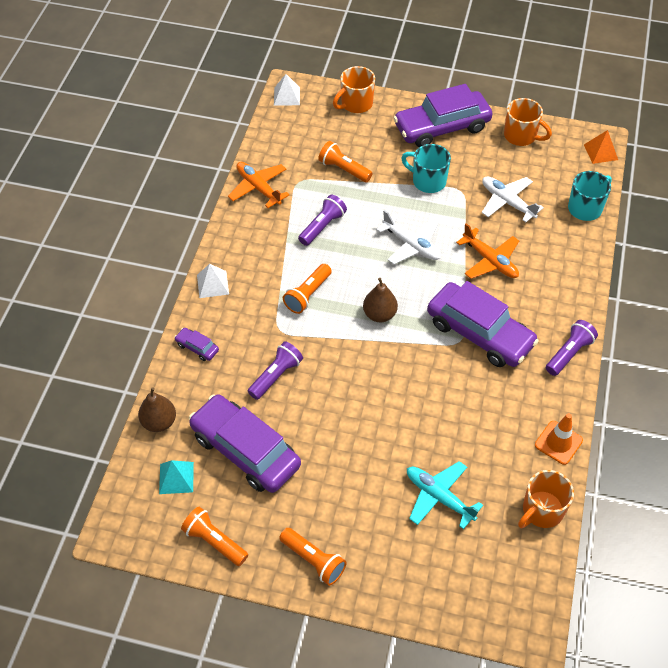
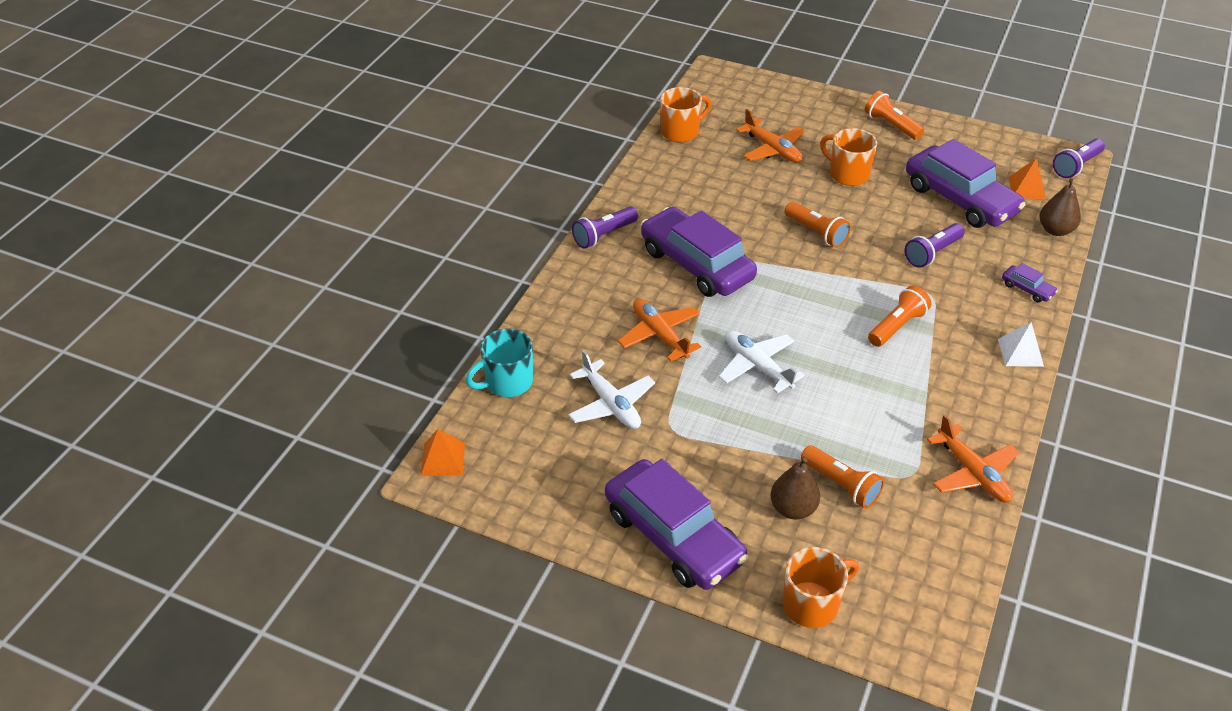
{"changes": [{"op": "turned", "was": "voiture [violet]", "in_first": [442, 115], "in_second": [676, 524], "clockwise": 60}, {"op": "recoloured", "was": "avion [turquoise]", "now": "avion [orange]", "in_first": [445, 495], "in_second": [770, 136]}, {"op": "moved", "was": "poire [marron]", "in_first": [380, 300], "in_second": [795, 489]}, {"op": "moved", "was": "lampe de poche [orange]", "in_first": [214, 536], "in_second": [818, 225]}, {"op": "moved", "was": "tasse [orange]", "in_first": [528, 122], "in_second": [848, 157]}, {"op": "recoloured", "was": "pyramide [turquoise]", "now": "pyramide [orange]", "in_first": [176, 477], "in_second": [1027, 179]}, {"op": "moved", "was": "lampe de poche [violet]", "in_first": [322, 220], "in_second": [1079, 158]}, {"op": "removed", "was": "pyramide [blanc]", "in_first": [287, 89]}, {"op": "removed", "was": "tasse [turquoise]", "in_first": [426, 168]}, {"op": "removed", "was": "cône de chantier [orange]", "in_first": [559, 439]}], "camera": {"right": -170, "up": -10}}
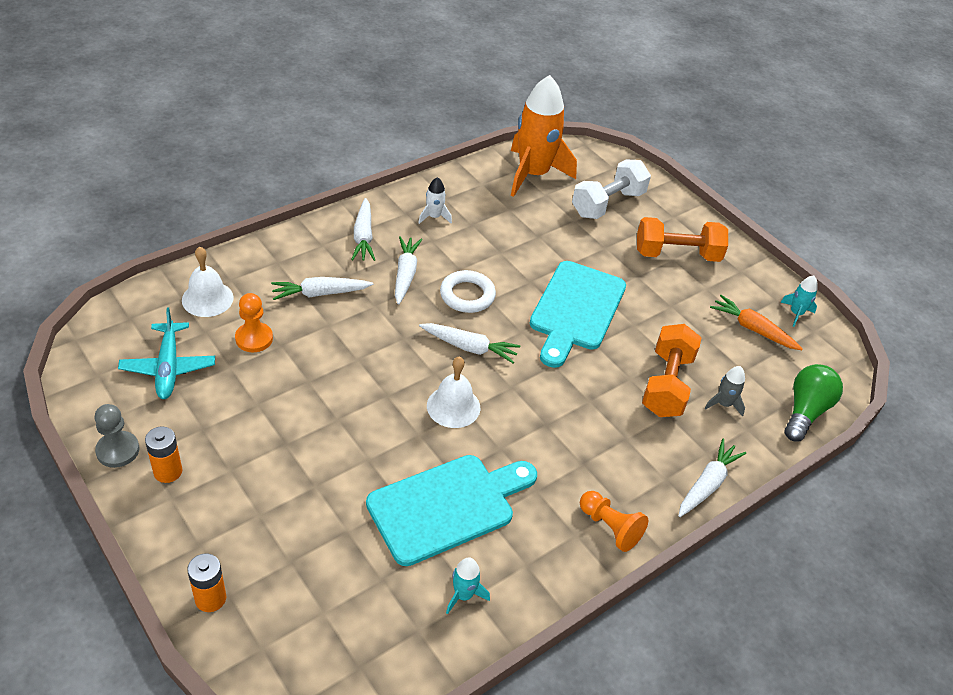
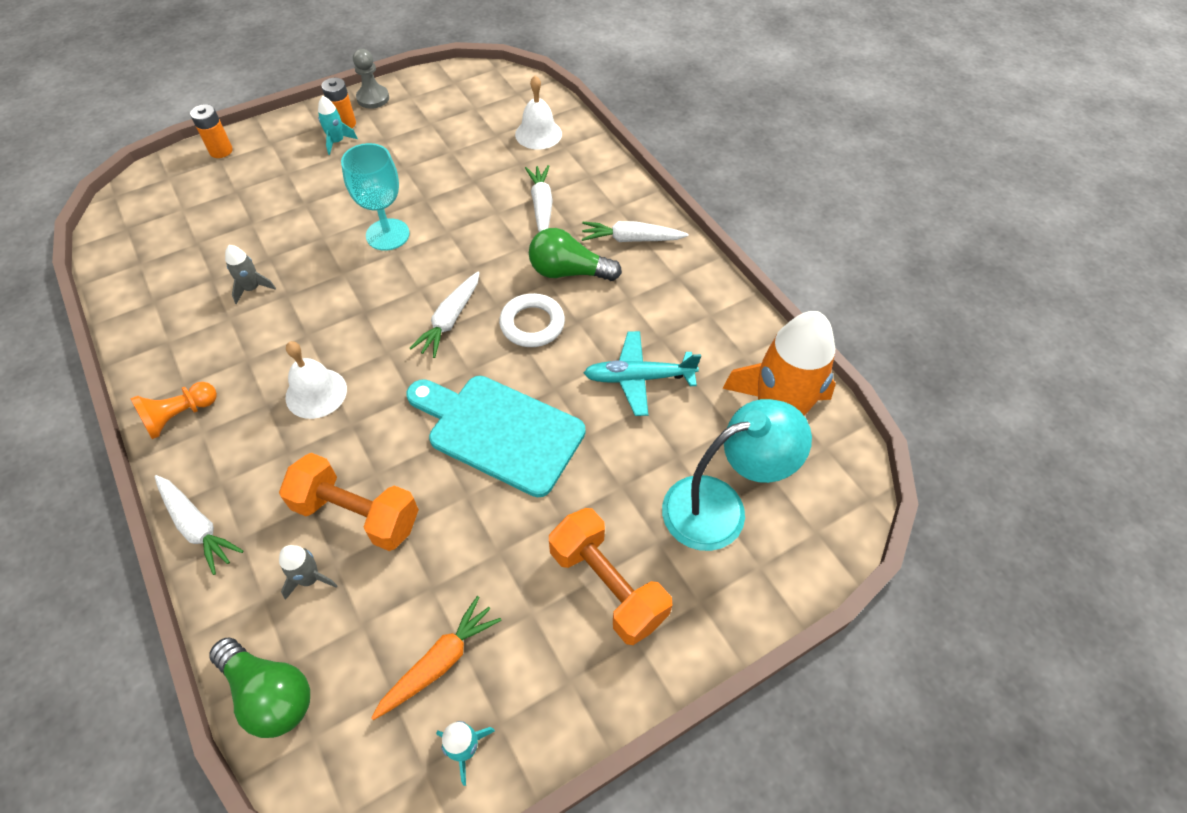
{"changes": [{"op": "replaced", "was": "planche à découper [turquoise]", "now": "fusée [gris]", "in_first": [451, 510], "in_second": [250, 274]}, {"op": "moved", "was": "cloche [blanc]", "in_first": [453, 392], "in_second": [316, 380]}, {"op": "moved", "was": "fusée [turquoise]", "in_first": [468, 585], "in_second": [338, 125]}, {"op": "added", "now": "verre à pied [turquoise]", "in_second": [375, 197]}, {"op": "replaced", "was": "carotte [blanc]", "now": "ampoule [vert]", "in_first": [408, 270], "in_second": [575, 254]}, {"op": "turned", "was": "haltère [orange]", "in_first": [682, 239], "in_second": [610, 576], "clockwise": -45}, {"op": "moved", "was": "avion [turquoise]", "in_first": [166, 353], "in_second": [642, 373]}, {"op": "replaced", "was": "haltère [blanc]", "now": "lampe [turquoise]", "in_first": [611, 189], "in_second": [737, 475]}, {"op": "removed", "was": "pion [orange]", "in_first": [254, 322]}, {"op": "removed", "was": "fusée [blanc]", "in_first": [435, 200]}], "camera": {"right": 100, "up": 10}}
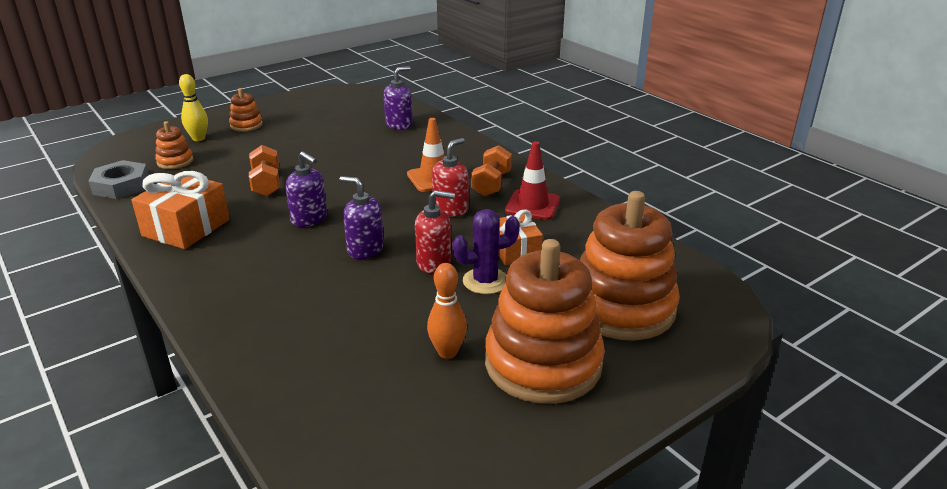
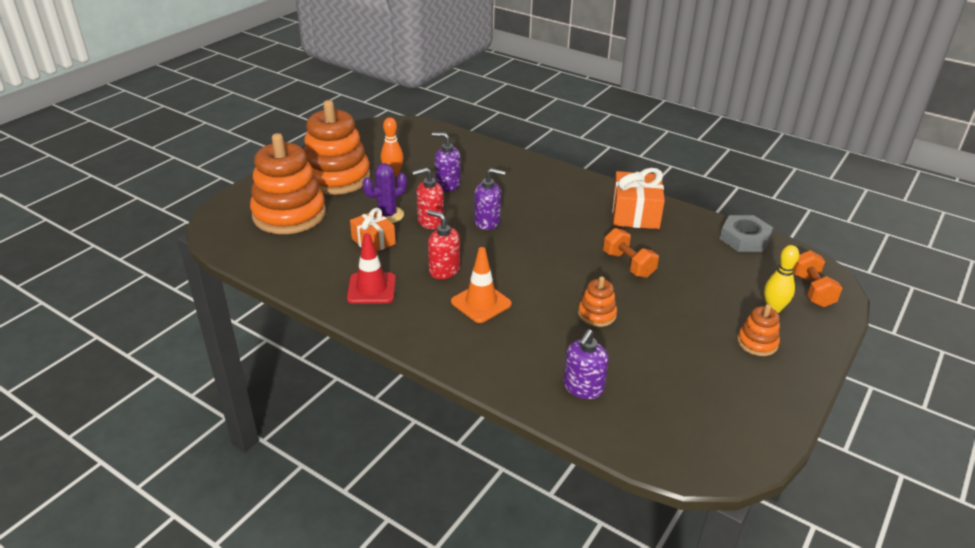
{"changes": [{"op": "turned", "was": "distributeur de savon [rouge]", "in_first": [450, 177], "in_second": [443, 244], "clockwise": 105}, {"op": "moved", "was": "distributeur de savon [violet]", "in_first": [306, 189], "in_second": [446, 162]}, {"op": "moved", "was": "jouet à empiler [orange]", "in_first": [174, 145], "in_second": [597, 301]}, {"op": "moved", "was": "haltère [orange]", "in_first": [491, 170], "in_second": [817, 278]}], "camera": {"right": 160, "up": 5}}
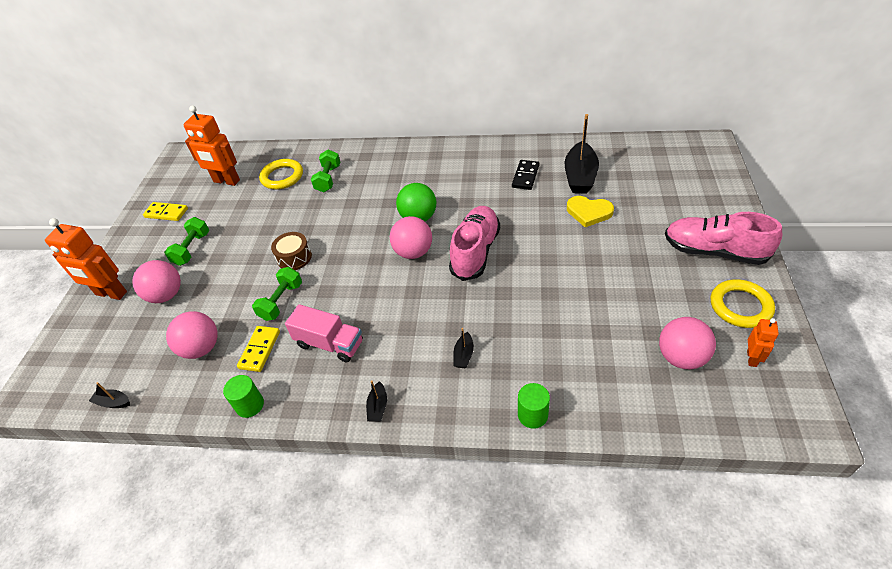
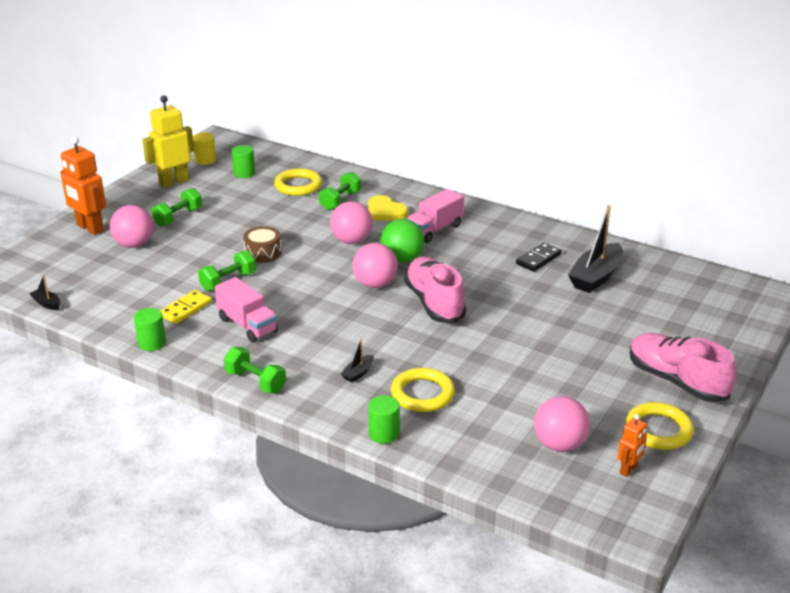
{"changes": [{"op": "replaced", "was": "domino [jaune]", "now": "robot [jaune]", "in_first": [165, 211], "in_second": [168, 142]}, {"op": "added", "now": "cylindre [jaune]", "in_second": [204, 148]}, {"op": "replaced", "was": "bateau [noir]", "now": "haltère [vert]", "in_first": [376, 401], "in_second": [255, 370]}, {"op": "replaced", "was": "robot [orange]", "now": "cylindre [vert]", "in_first": [212, 145], "in_second": [243, 161]}, {"op": "moved", "was": "balle [rose]", "in_first": [192, 335], "in_second": [351, 222]}, {"op": "moved", "was": "cœur [jaune]", "in_first": [590, 211], "in_second": [388, 208]}, {"op": "added", "now": "anneau [jaune]", "in_second": [423, 390]}, {"op": "turned", "was": "chaussure [rose]", "in_first": [474, 243], "in_second": [435, 290], "clockwise": -60}, {"op": "added", "now": "camion [rose]", "in_second": [435, 216]}], "camera": {"right": 20, "up": -15}}
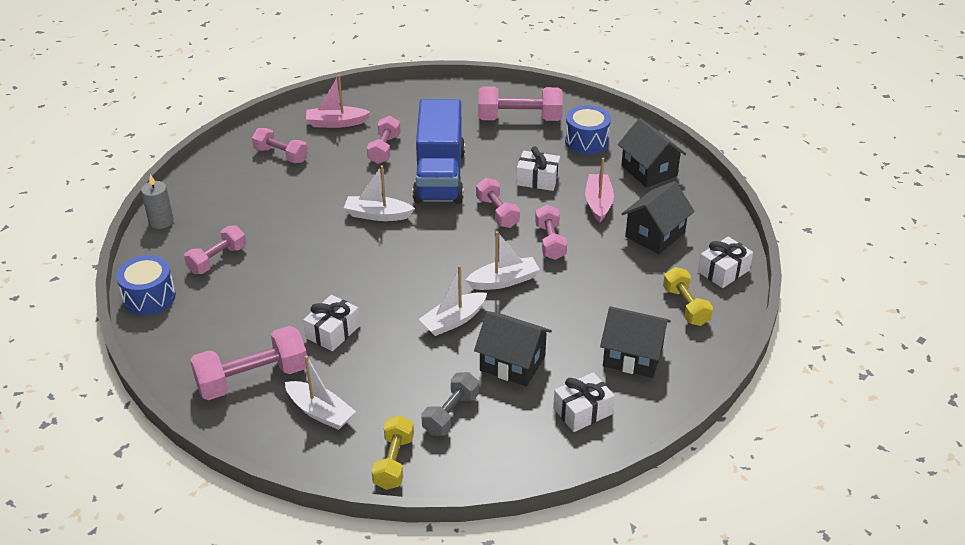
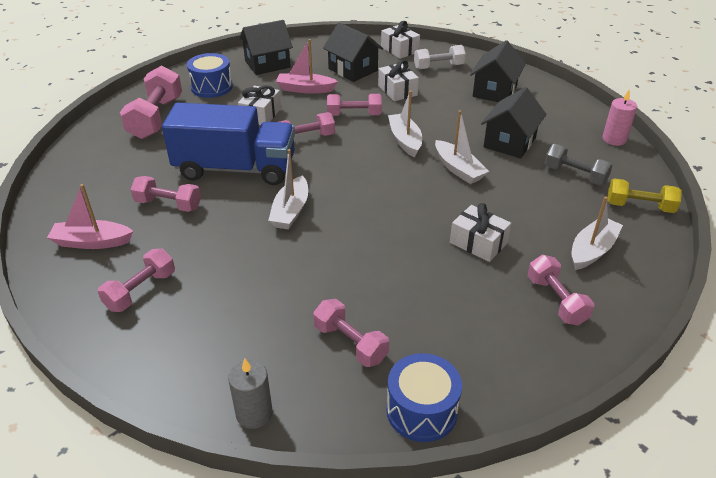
{"changes": [{"op": "turned", "was": "bateau [rose]", "in_first": [338, 101], "in_second": [90, 216], "clockwise": 90}, {"op": "moved", "was": "cadeau [blanc]", "in_first": [584, 402], "in_second": [398, 80]}, {"op": "recoloured", "was": "haltère [jaune]", "now": "haltère [blanc]", "in_first": [688, 296], "in_second": [440, 57]}, {"op": "resized", "was": "haltère [rose]", "in_first": [248, 363], "in_second": [561, 290], "ratio": 0.63}, {"op": "added", "now": "bougie [rose]", "in_second": [619, 118]}], "camera": {"right": -85, "up": 0}}
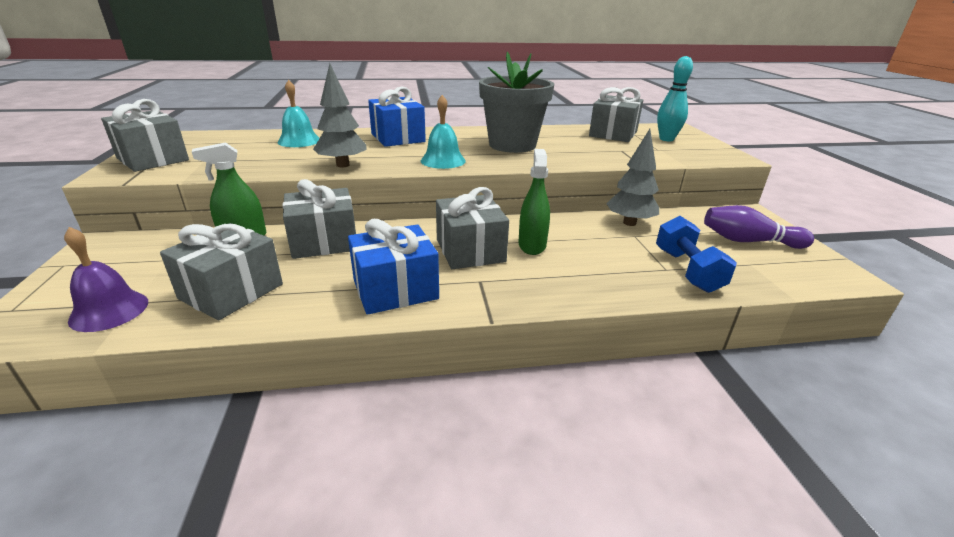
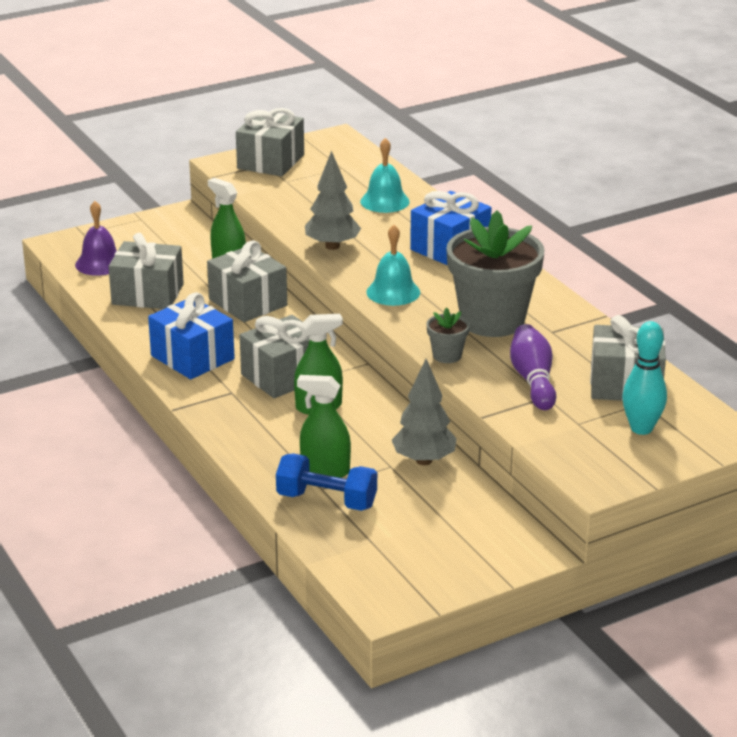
{"changes": [{"op": "turned", "was": "haltère [bleu]", "in_first": [696, 254], "in_second": [326, 482], "clockwise": 45}, {"op": "added", "now": "vaporisateur [vert]", "in_second": [324, 426]}, {"op": "added", "now": "pot de fleurs [gris]", "in_second": [448, 335]}, {"op": "moved", "was": "quille [violet]", "in_first": [759, 227], "in_second": [533, 367]}], "camera": {"right": 70, "up": 0}}
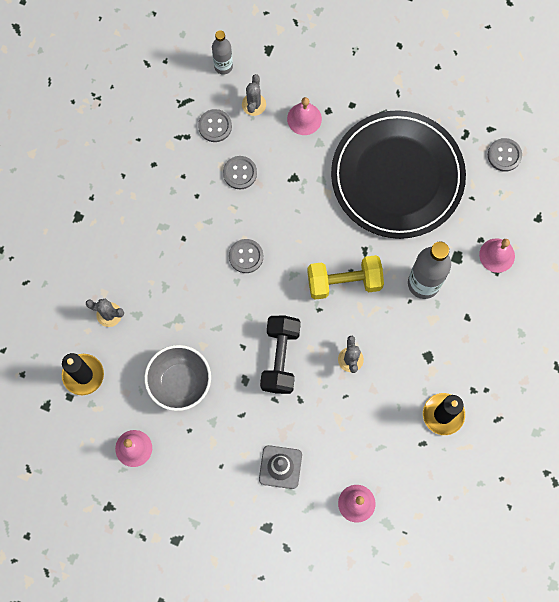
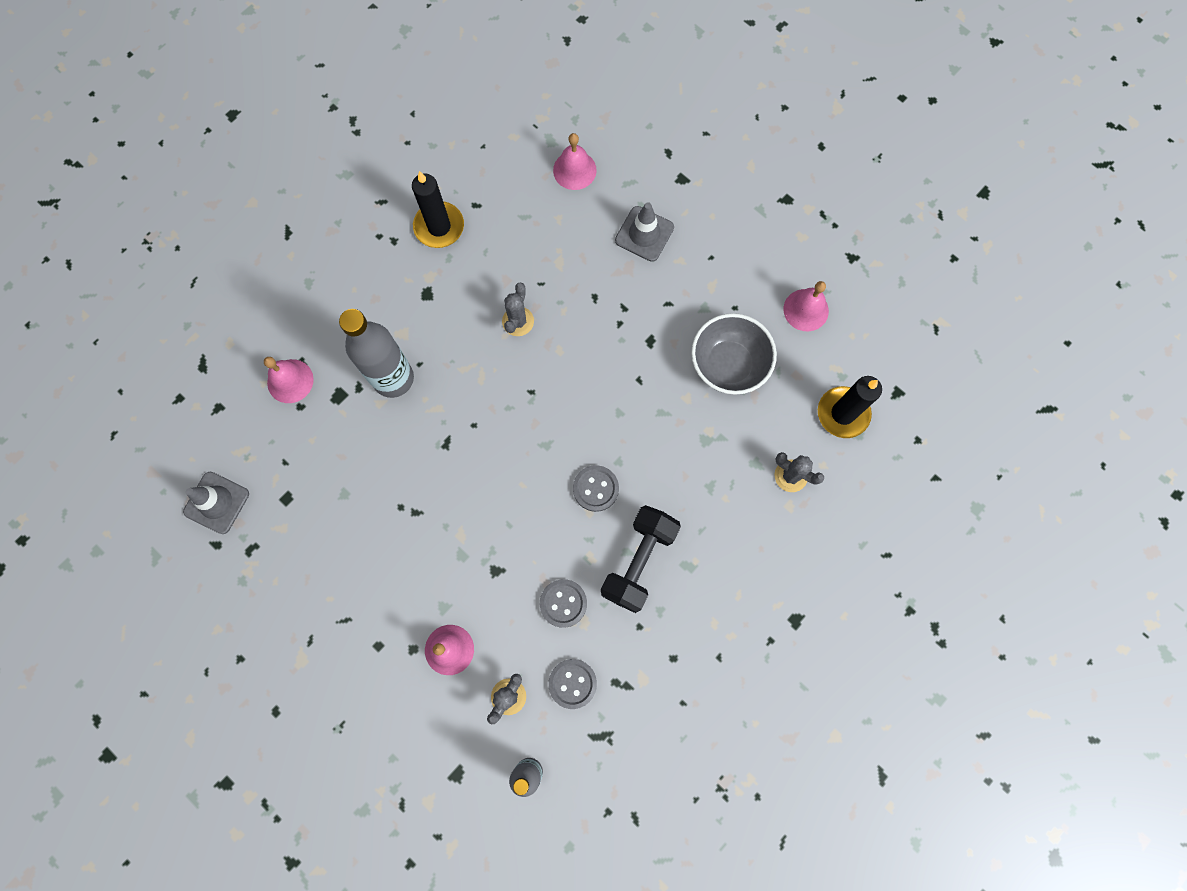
{"changes": [{"op": "replaced", "was": "bouton [gris]", "now": "cône de chantier [gris]", "in_first": [505, 155], "in_second": [216, 503]}, {"op": "moved", "was": "haltère [noir]", "in_first": [280, 355], "in_second": [641, 559]}, {"op": "removed", "was": "haltère [jaune]", "in_first": [345, 277]}, {"op": "removed", "was": "assiette [noir]", "in_first": [398, 174]}], "camera": {"right": -160, "up": 0}}
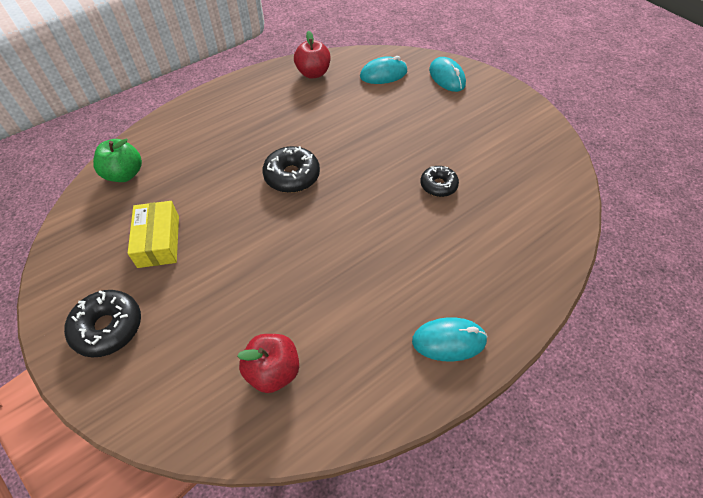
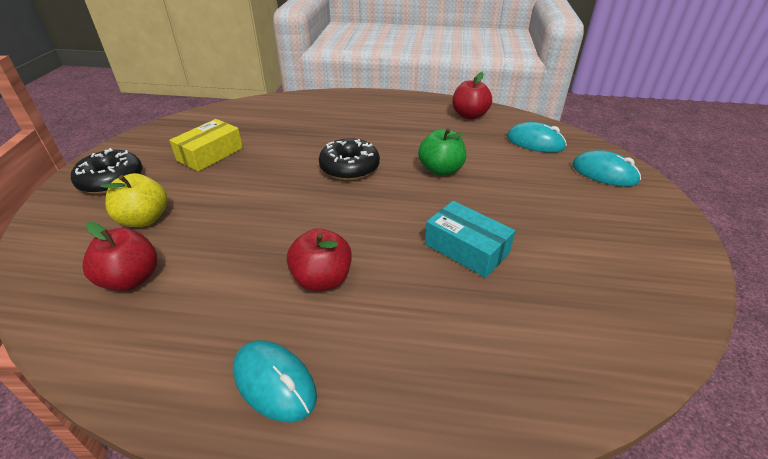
{"changes": [{"op": "added", "now": "pomme [jaune]", "in_second": [134, 200]}, {"op": "added", "now": "pomme [rouge]", "in_second": [319, 259]}, {"op": "moved", "was": "pomme [vert]", "in_first": [117, 160], "in_second": [442, 152]}, {"op": "replaced", "was": "beignet [noir]", "now": "boîte [turquoise]", "in_first": [439, 181], "in_second": [470, 239]}, {"op": "turned", "was": "souris [turquoise]", "in_first": [447, 74], "in_second": [606, 168], "clockwise": -75}], "camera": {"right": 45, "up": -15}}
